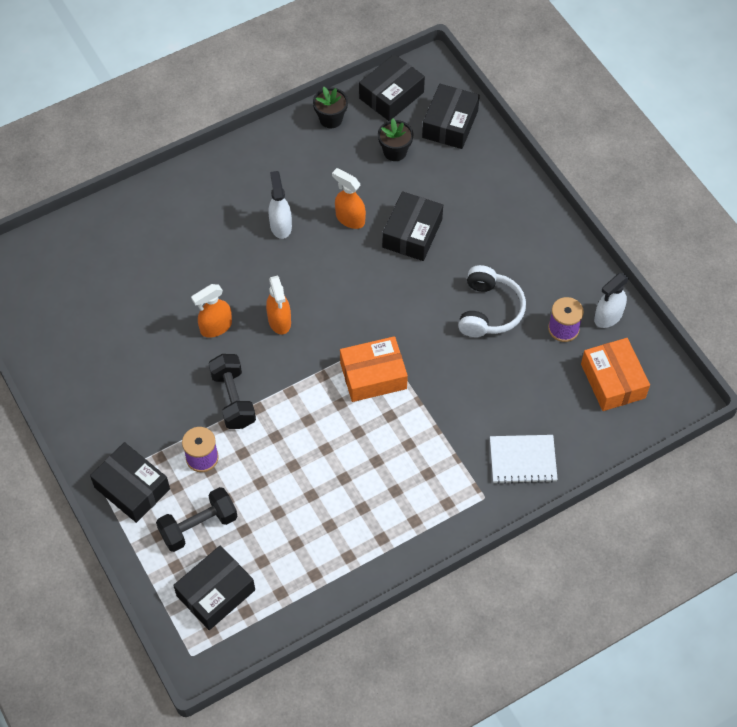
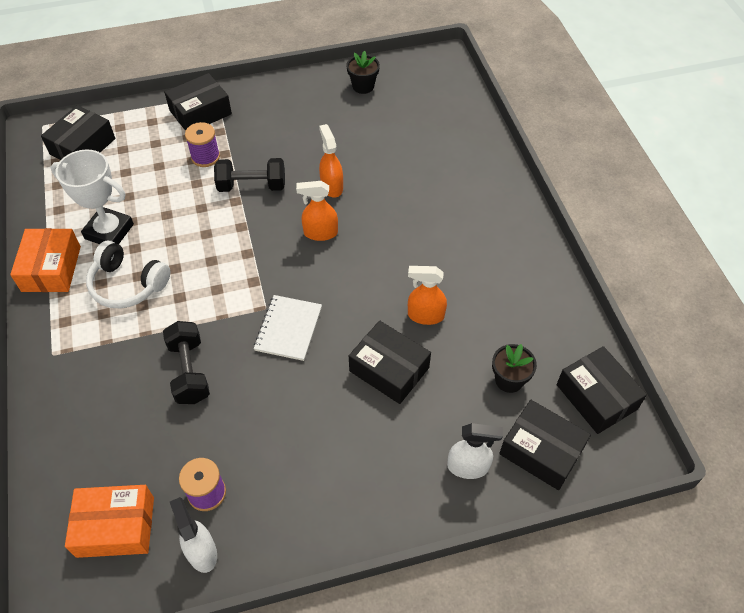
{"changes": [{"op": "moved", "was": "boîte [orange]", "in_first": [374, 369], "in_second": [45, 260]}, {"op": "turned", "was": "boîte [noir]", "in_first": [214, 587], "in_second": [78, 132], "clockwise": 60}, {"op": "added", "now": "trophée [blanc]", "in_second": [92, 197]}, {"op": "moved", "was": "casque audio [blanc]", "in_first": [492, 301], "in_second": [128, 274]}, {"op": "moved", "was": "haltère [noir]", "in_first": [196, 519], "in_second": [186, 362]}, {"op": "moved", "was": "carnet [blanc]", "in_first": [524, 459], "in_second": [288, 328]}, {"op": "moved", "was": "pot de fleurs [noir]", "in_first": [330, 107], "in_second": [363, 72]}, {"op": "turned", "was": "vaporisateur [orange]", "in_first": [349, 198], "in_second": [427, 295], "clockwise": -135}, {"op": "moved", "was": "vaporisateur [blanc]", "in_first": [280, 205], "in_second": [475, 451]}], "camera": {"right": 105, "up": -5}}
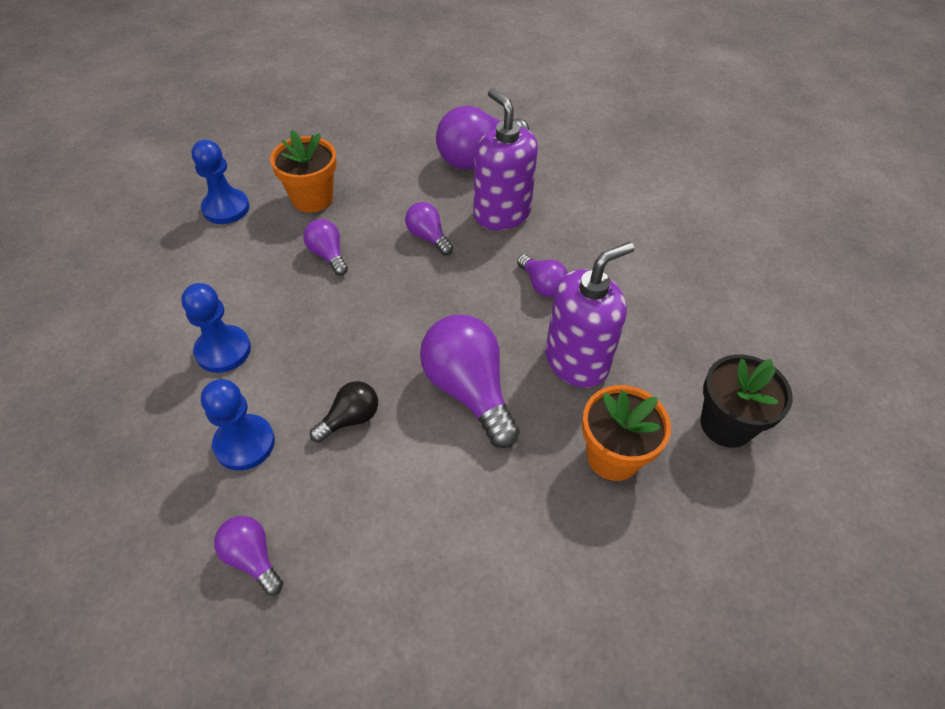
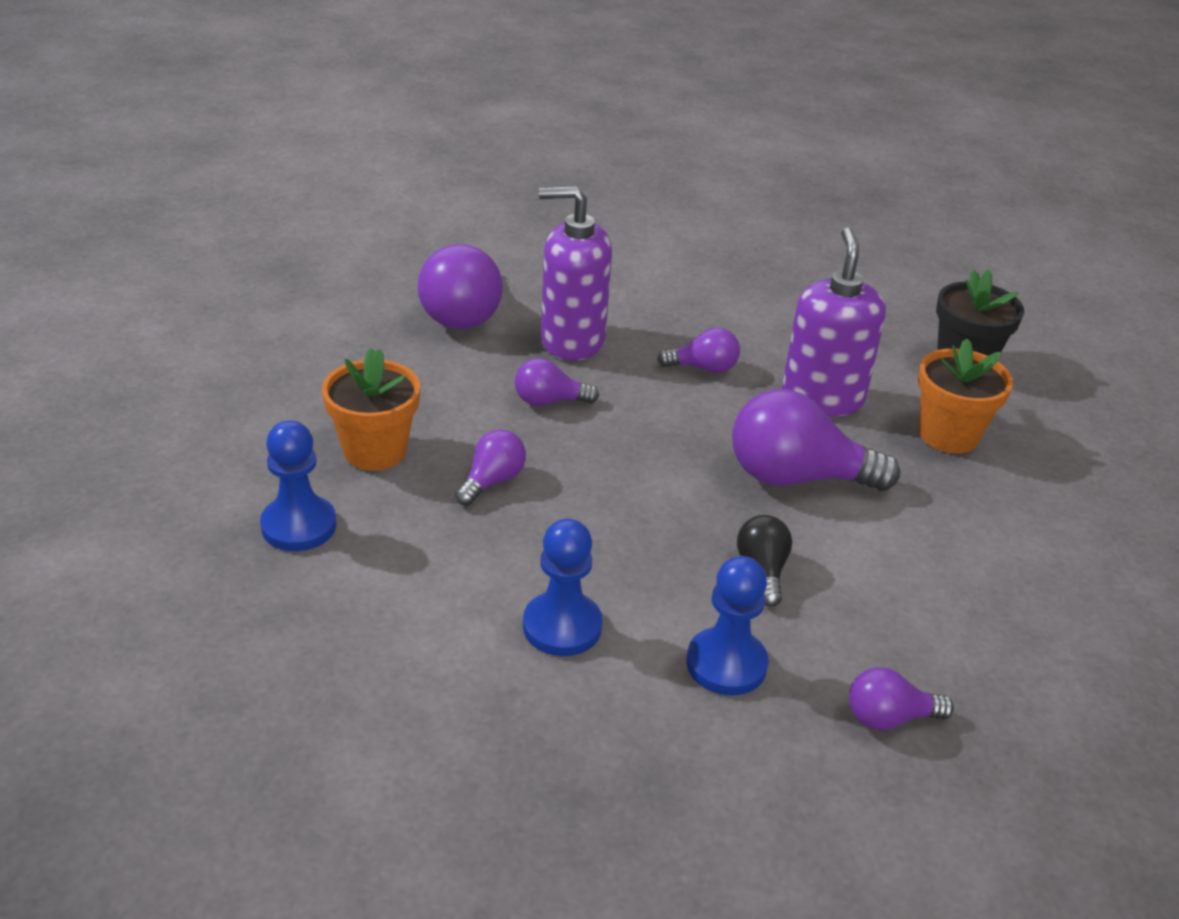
{"changes": [{"op": "turned", "was": "ampoule [violet]", "in_first": [325, 247], "in_second": [490, 467], "clockwise": 120}], "camera": {"right": -55, "up": -15}}
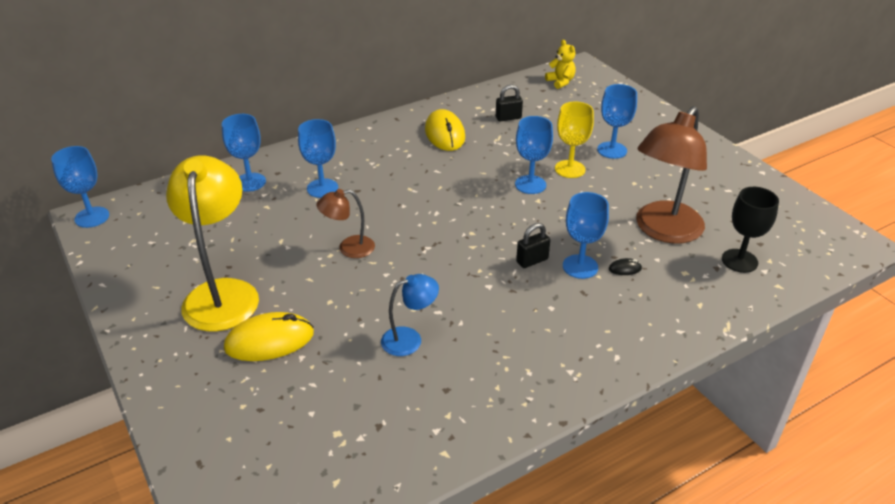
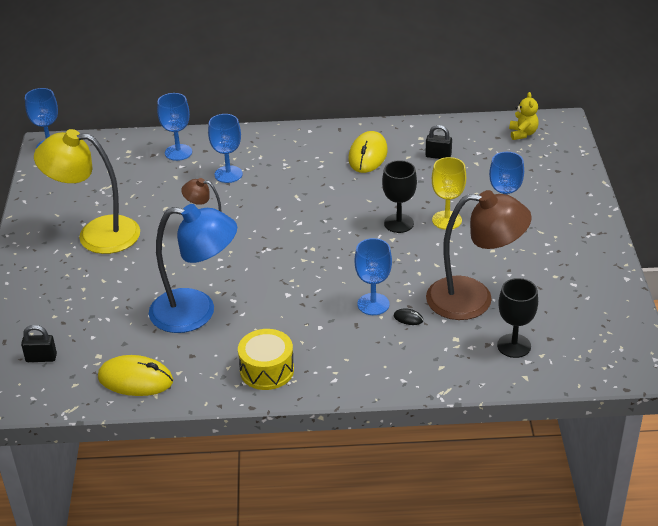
{"changes": [{"op": "moved", "was": "cadenas [noir]", "in_first": [533, 245], "in_second": [39, 343]}, {"op": "turned", "was": "lampe [jaune]", "in_first": [212, 243], "in_second": [87, 191], "clockwise": -105}, {"op": "moved", "was": "souris [jaune]", "in_first": [269, 336], "in_second": [135, 375]}, {"op": "resized", "was": "lampe [bleu]", "in_first": [410, 315], "in_second": [193, 268], "ratio": 1.97}, {"op": "added", "now": "tambour [jaune]", "in_second": [266, 359]}, {"op": "recoloured", "was": "verre à pied [bleu]", "now": "verre à pied [noir]", "in_first": [534, 155], "in_second": [399, 196]}, {"op": "turned", "was": "lampe [marron]", "in_first": [671, 175], "in_second": [479, 255], "clockwise": -150}], "camera": {"right": 30, "up": 0}}
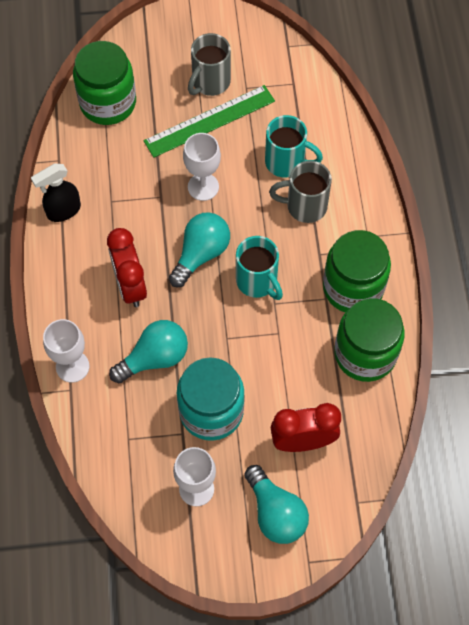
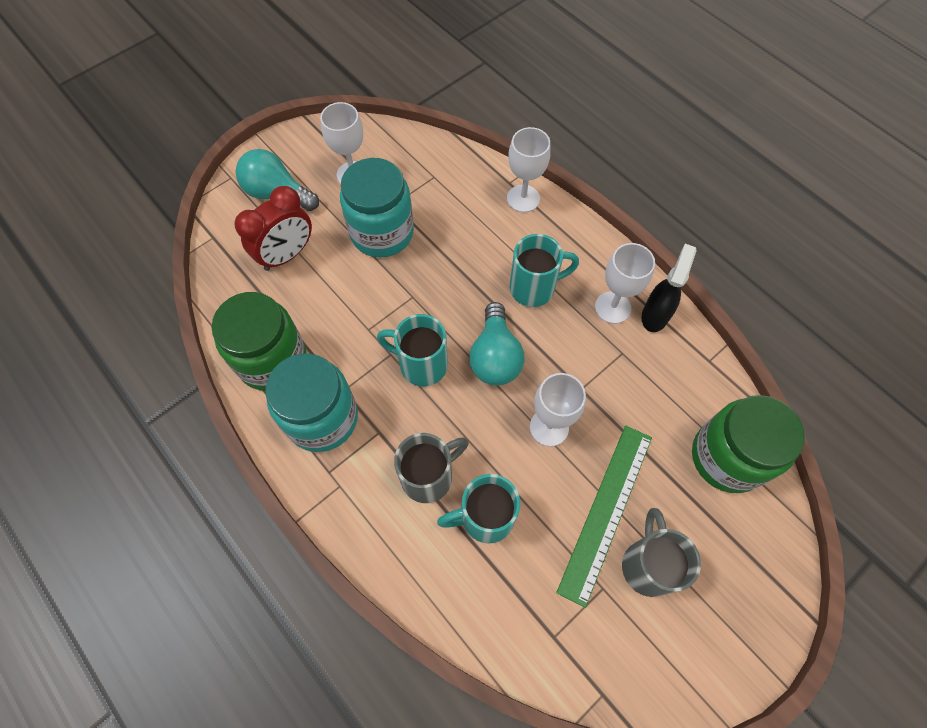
{"changes": [{"op": "recoloured", "was": "bocal [vert]", "now": "bocal [turquoise]", "in_first": [357, 271], "in_second": [312, 402]}, {"op": "replaced", "was": "réveil [rouge]", "now": "tasse [turquoise]", "in_first": [127, 267], "in_second": [544, 270]}, {"op": "added", "now": "verre à pied [blanc]", "in_second": [625, 283]}, {"op": "removed", "was": "ampoule [turquoise]", "in_first": [148, 351]}], "camera": {"right": 145, "up": 0}}
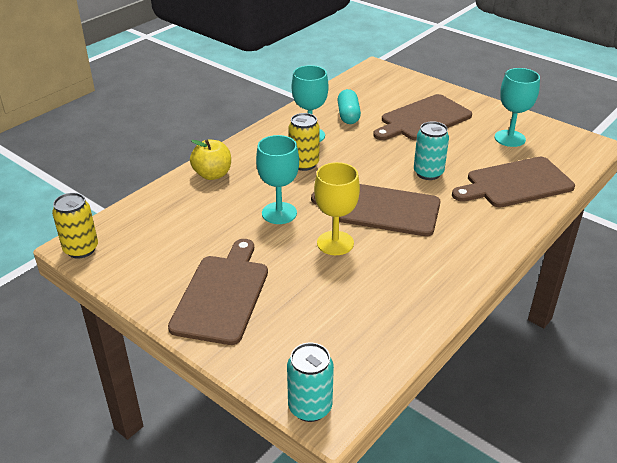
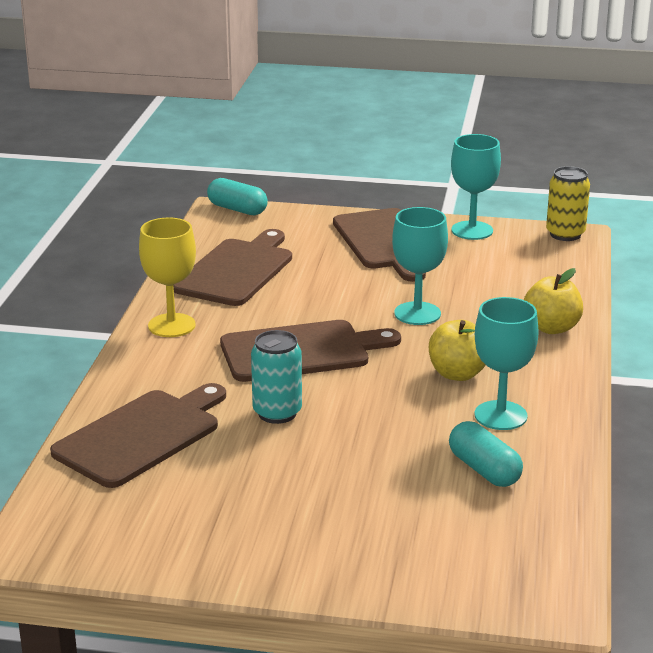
{"changes": [{"op": "moved", "was": "verre à pied [jaune]", "in_first": [337, 208], "in_second": [167, 277]}, {"op": "moved", "was": "planche à découper [marron]", "in_first": [422, 117], "in_second": [232, 267]}, {"op": "replaced", "was": "canette [turquoise]", "now": "gélule [turquoise]", "in_first": [310, 382], "in_second": [237, 196]}, {"op": "replaced", "was": "canette [jaune]", "now": "pomme [jaune]", "in_first": [304, 142], "in_second": [457, 350]}, {"op": "moved", "was": "verre à pied [turquoise]", "in_first": [517, 107], "in_second": [476, 187]}], "camera": {"right": 150, "up": -10}}
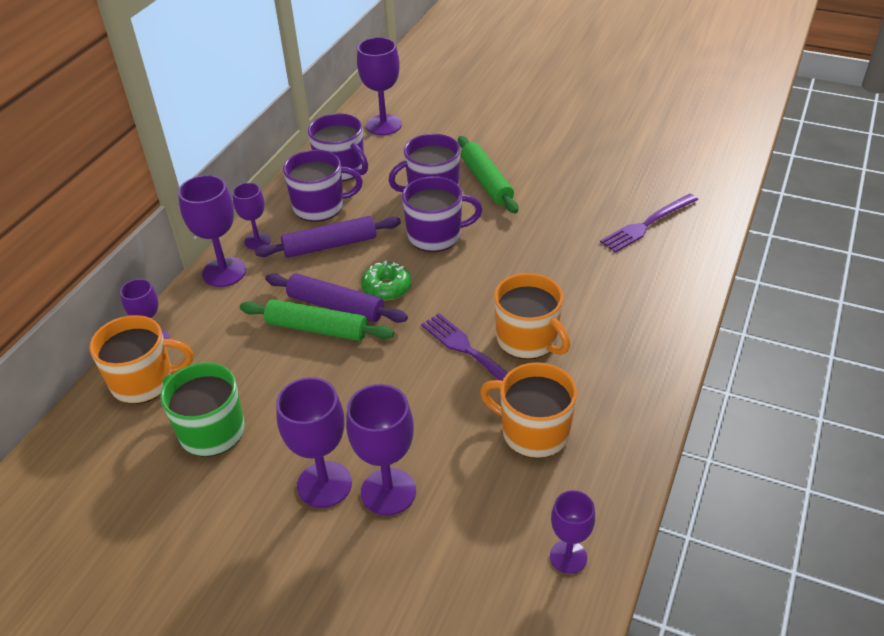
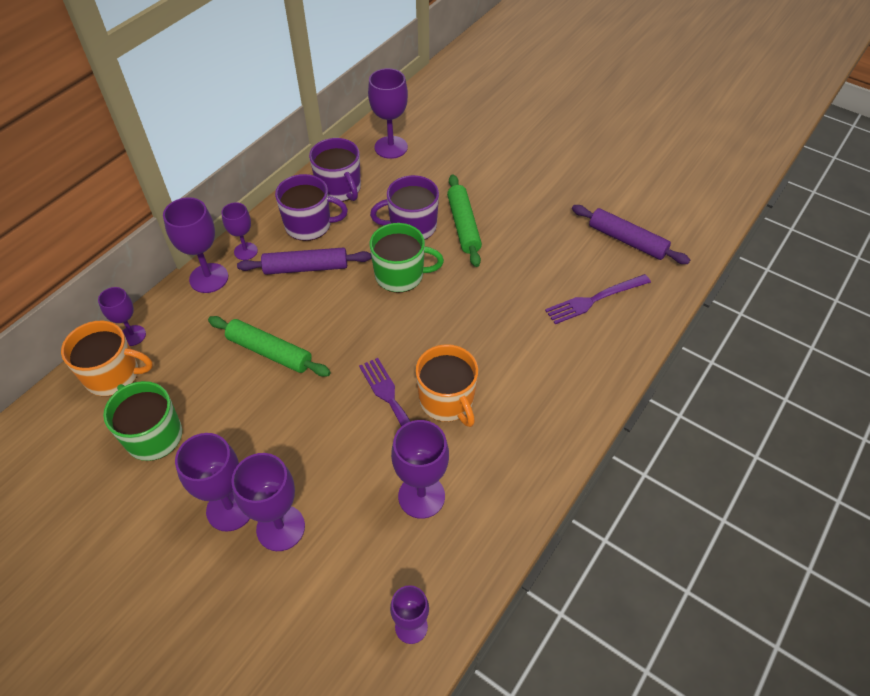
{"changes": [{"op": "recoloured", "was": "tasse [violet]", "now": "tasse [vert]", "in_first": [442, 214], "in_second": [407, 258]}, {"op": "replaced", "was": "tasse [orange]", "now": "verre à pied [violet]", "in_first": [528, 410], "in_second": [420, 469]}, {"op": "moved", "was": "rouleau à pâtisserie [violet]", "in_first": [336, 298], "in_second": [631, 234]}, {"op": "removed", "was": "beignet [vert]", "in_first": [386, 280]}], "camera": {"right": 10, "up": 10}}
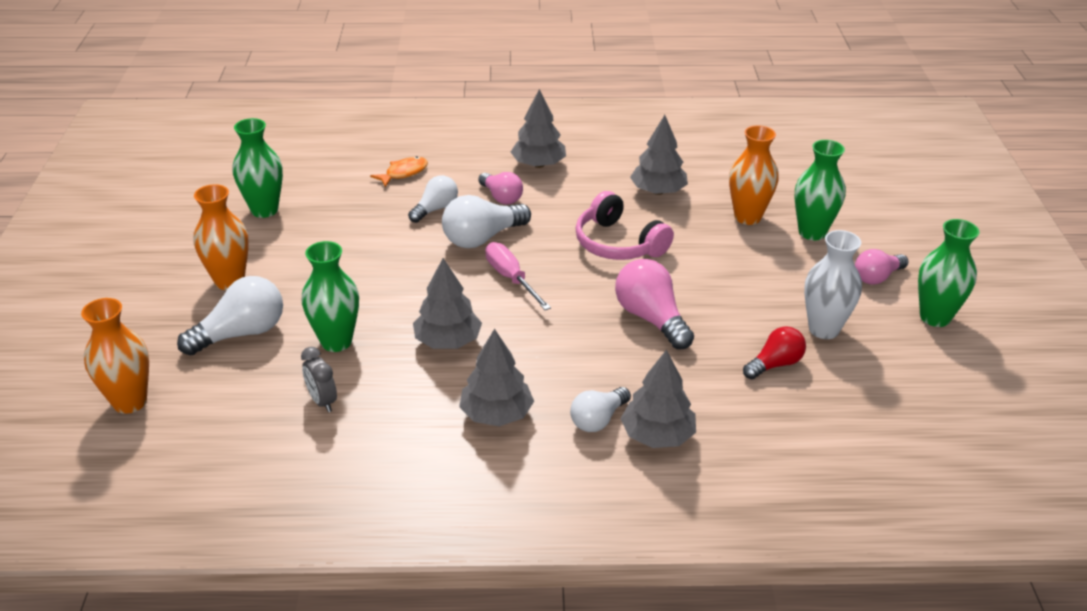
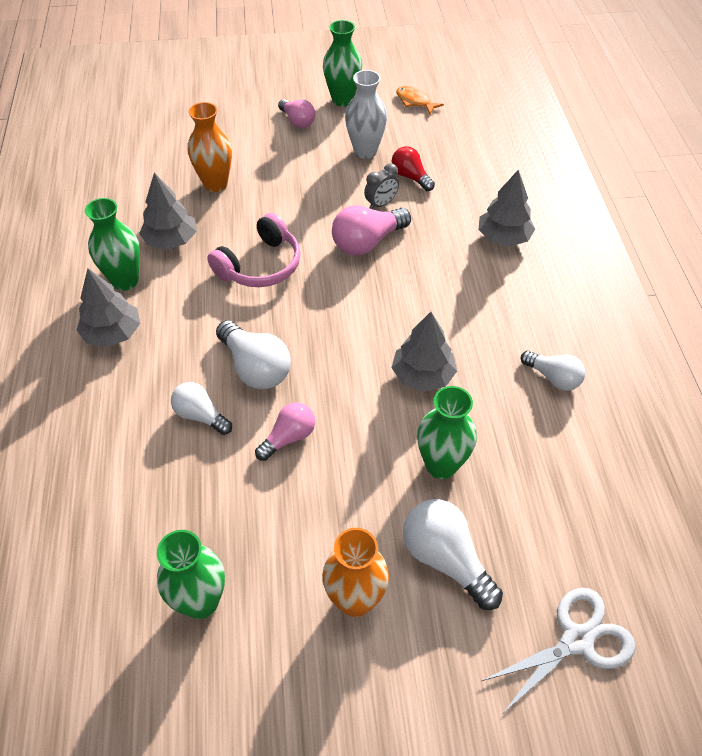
{"changes": [{"op": "moved", "was": "vase [vert]", "in_first": [820, 190], "in_second": [112, 244]}, {"op": "moved", "was": "ampoule [rose]", "in_first": [500, 188], "in_second": [285, 431]}, {"op": "moved", "was": "réveil [gris]", "in_first": [319, 379], "in_second": [381, 186]}, {"op": "moved", "was": "poisson [orange]", "in_first": [399, 171], "in_second": [420, 100]}, {"op": "replaced", "was": "vase [orange]", "now": "ciseaux [blanc]", "in_first": [115, 356], "in_second": [558, 650]}, {"op": "moved", "was": "ampoule [blanc]", "in_first": [600, 409], "in_second": [553, 371]}, {"op": "removed", "was": "arbre [gris]", "in_first": [496, 377]}, {"op": "removed", "was": "tournevis [rose]", "in_first": [518, 276]}], "camera": {"right": -95, "up": 15}}
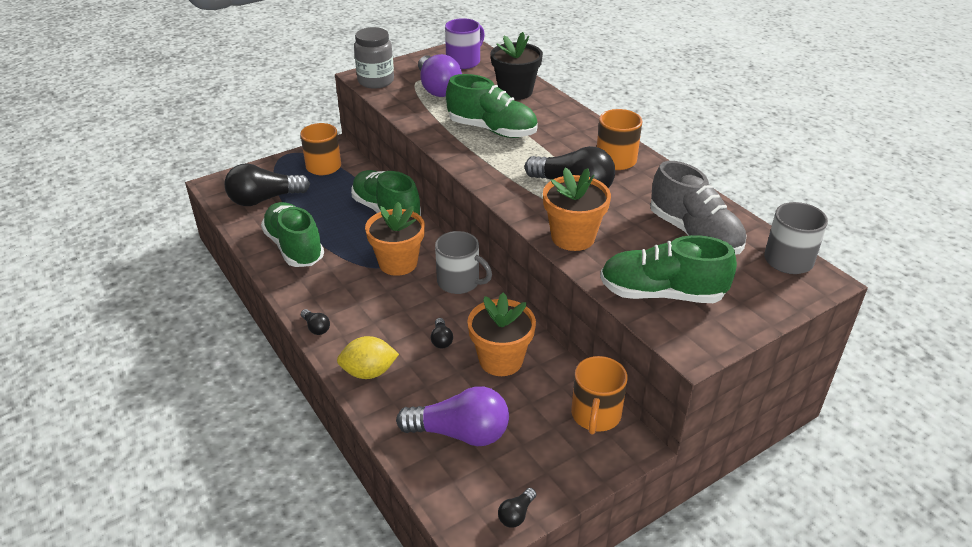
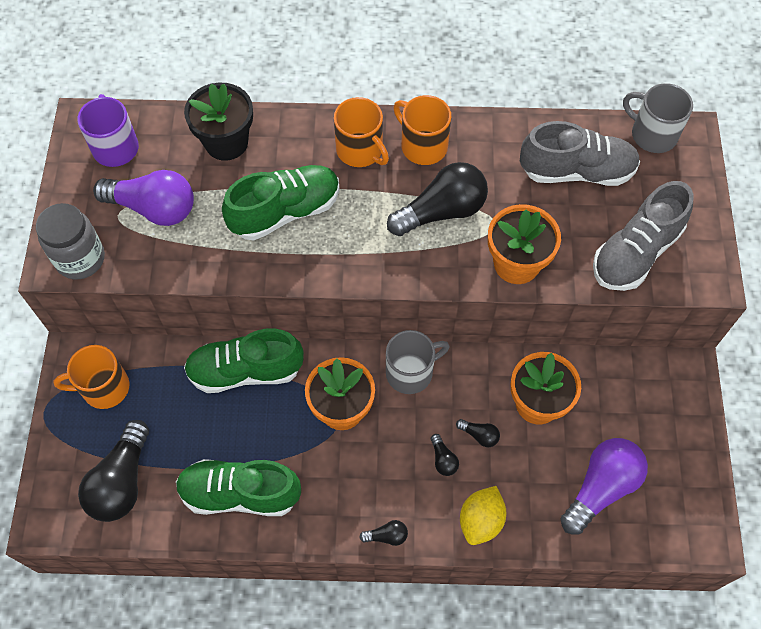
{"changes": [{"op": "moved", "was": "tasse [orange]", "in_first": [599, 395], "in_second": [361, 132]}, {"op": "moved", "was": "ampoule [noir]", "in_first": [517, 508], "in_second": [445, 455]}, {"op": "recoloured", "was": "chaussure [vert]", "now": "chaussure [gris]", "in_first": [668, 269], "in_second": [643, 236]}], "camera": {"right": -55, "up": 25}}
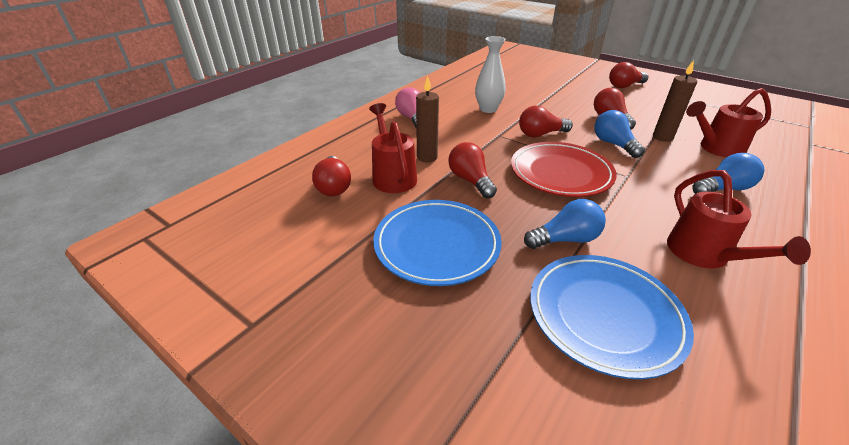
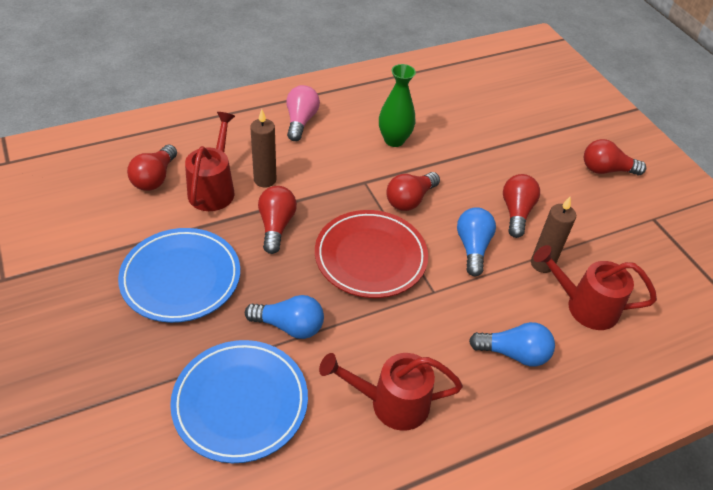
{"changes": [{"op": "turned", "was": "arrosoir [rouge]", "in_first": [739, 219], "in_second": [391, 392], "clockwise": 75}, {"op": "recoloured", "was": "vase [blanc]", "now": "vase [vert]", "in_first": [490, 74], "in_second": [397, 105]}, {"op": "turned", "was": "ampoule [rouge]", "in_first": [546, 121], "in_second": [413, 191], "clockwise": -60}], "camera": {"right": 25, "up": 10}}
